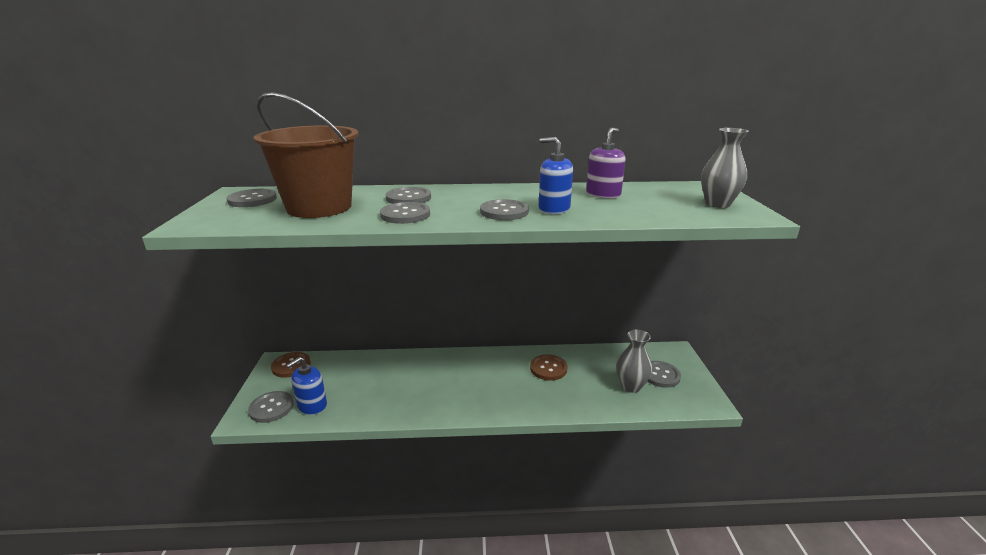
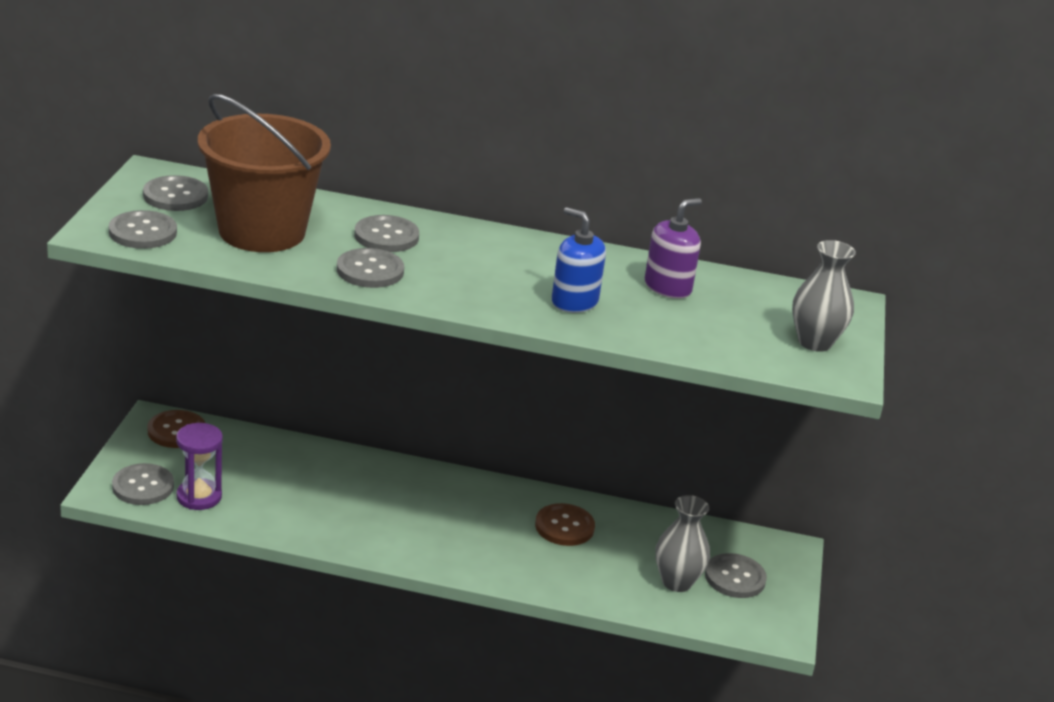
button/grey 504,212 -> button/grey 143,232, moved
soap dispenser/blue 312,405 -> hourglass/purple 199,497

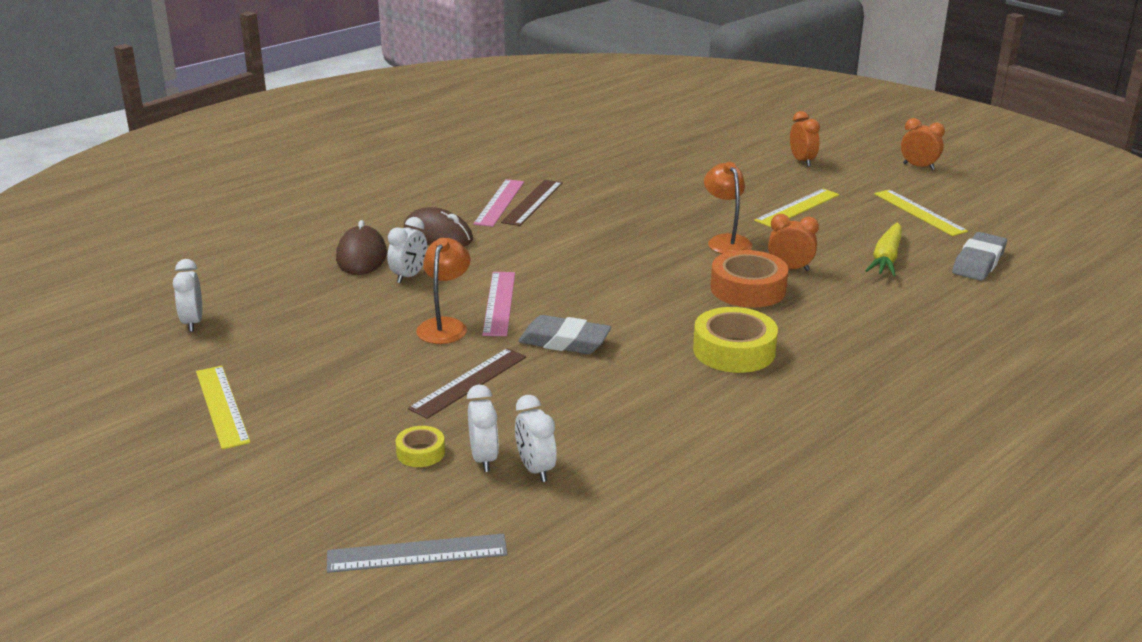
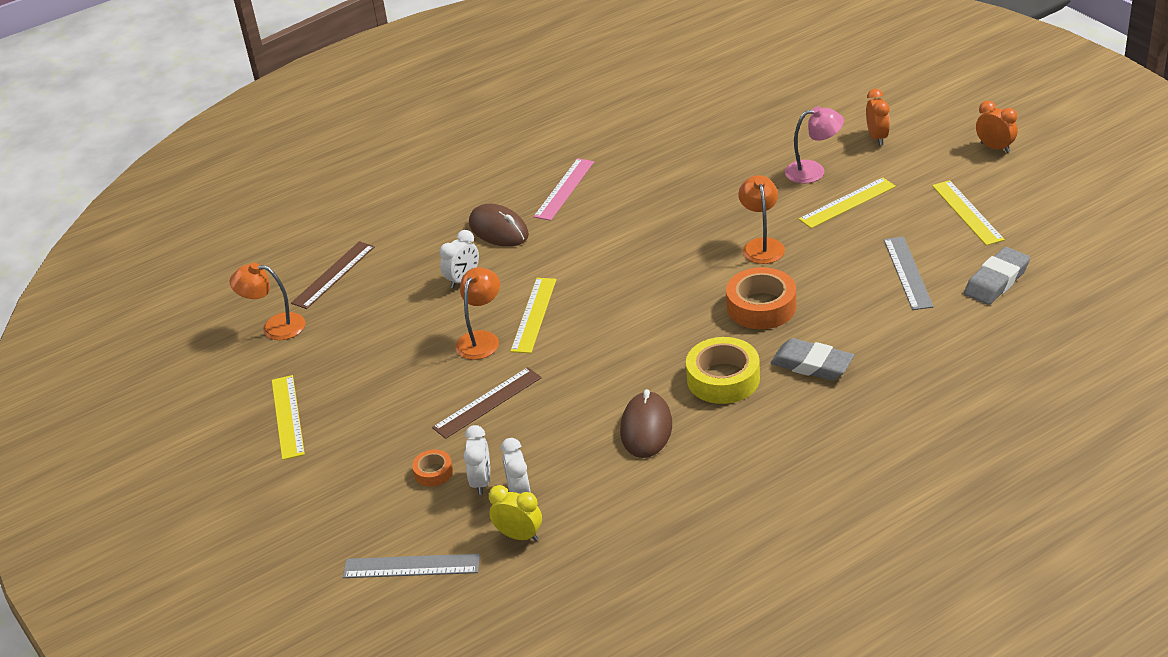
clock/orange 790,268 -> none
none -> clock/yellow 519,535
none -> lamp/pink 813,171
mouse/brown 361,256 -> mouse/brown 646,428, moved
ruler/brown 532,202 -> ruler/brown 333,275, moved
eraser/grey 564,341 -> eraser/grey 812,365, moved
clock/white 192,323 -> lamp/orange 275,326
carrot/yellow 886,258 -> ruler/grey 908,273
tape/yellow 420,452 -> tape/orange 433,472
ruler/pink 499,303 -> ruler/yellow 534,315

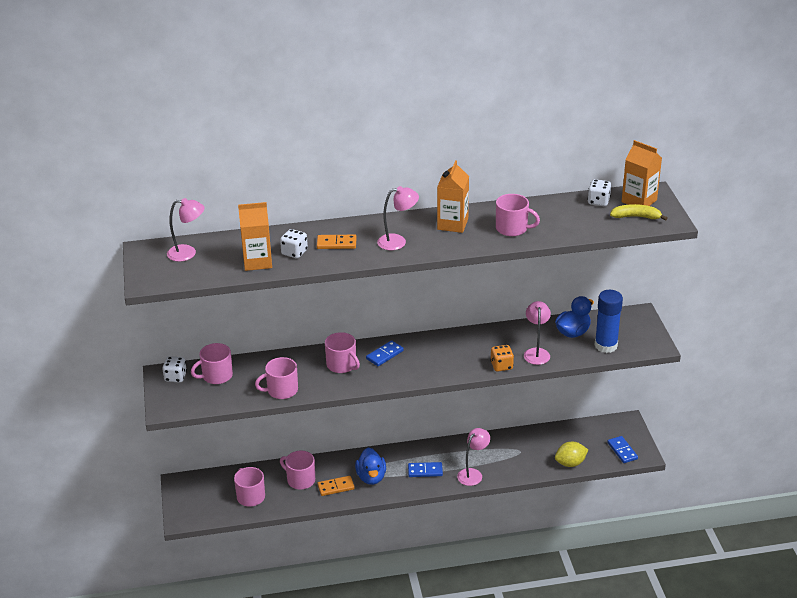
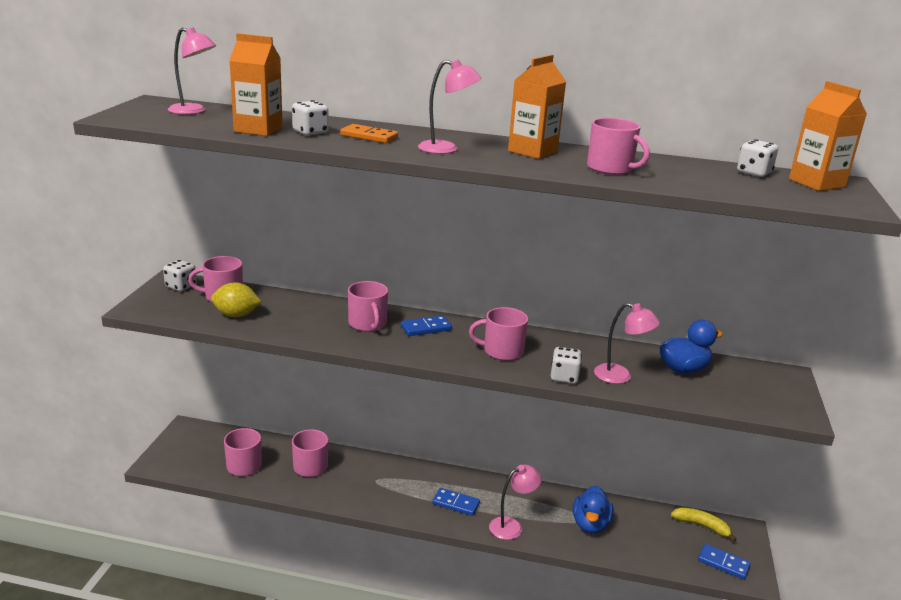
domino/orange 336,487 -> none
glue stick/blue 606,345 -> none
mug/pink 281,390 -> mug/pink 502,351, moved
duck/blue 371,477 -> duck/blue 590,524, moved
lemon/yellow 570,463 -> lemon/yellow 236,315, moved
banana/yellow 636,217 -> banana/yellow 702,526, moved
dice/orange 501,366 -> dice/white 564,377
lamp/pink 536,352 -> lamp/pink 620,376, 90 degrees clockwise
domino/blue 622,451 -> domino/blue 723,563, 60 degrees counterclockwise

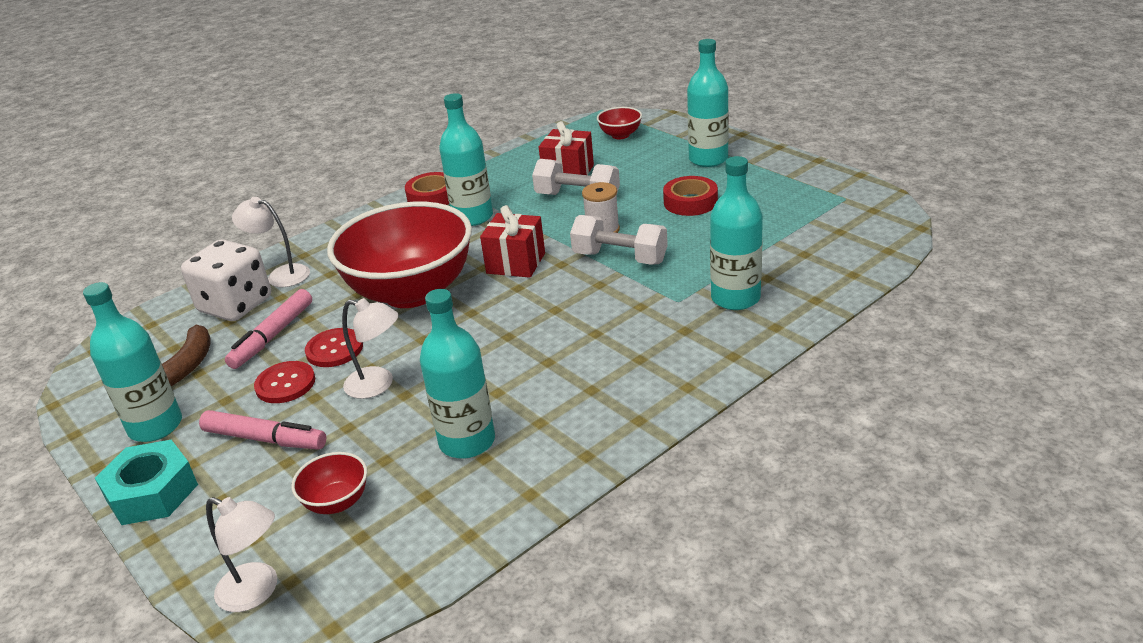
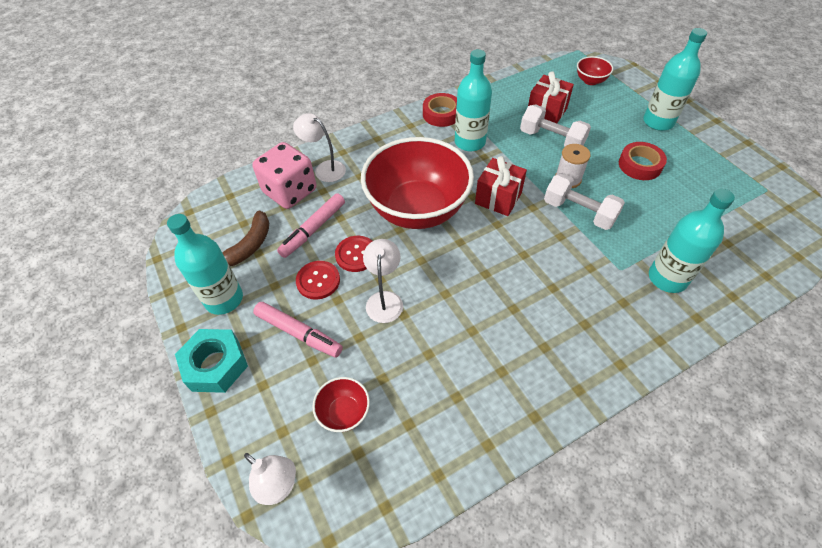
bottle/turquoise 467,441 -> none
dice/white 235,305 -> dice/pink 290,191
lamp/white 378,385 -> lamp/white 385,299, 120 degrees counterclockwise

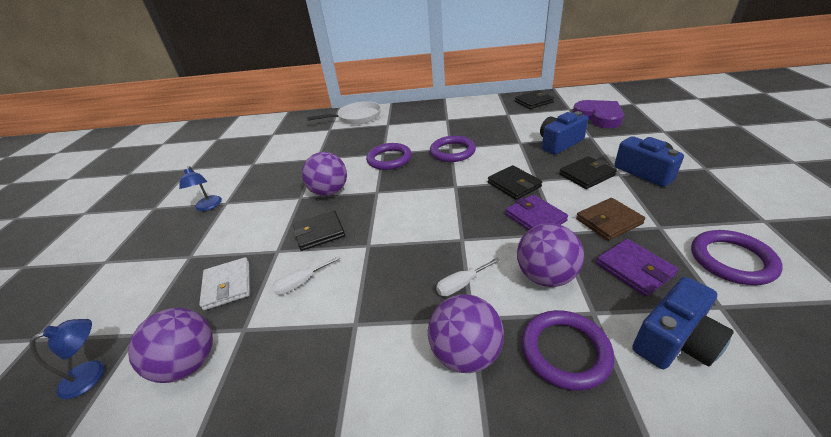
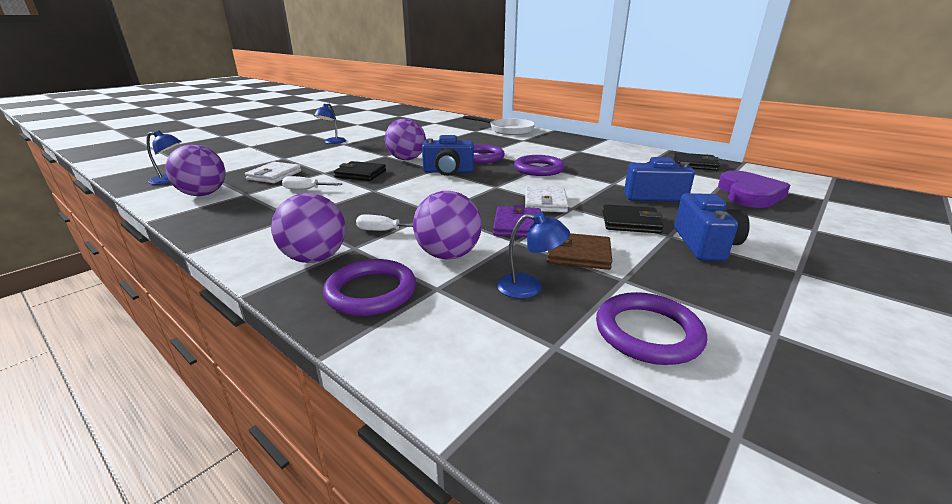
camera/blue 674,340 -> camera/blue 448,171, moved
wallet/purple 634,269 -> lamp/blue 529,287
wallet/black 514,185 -> wallet/white 545,203

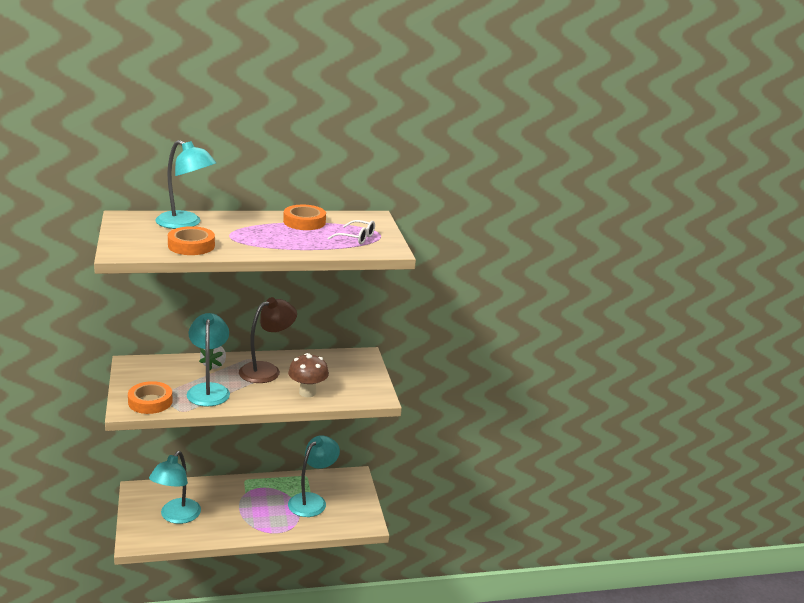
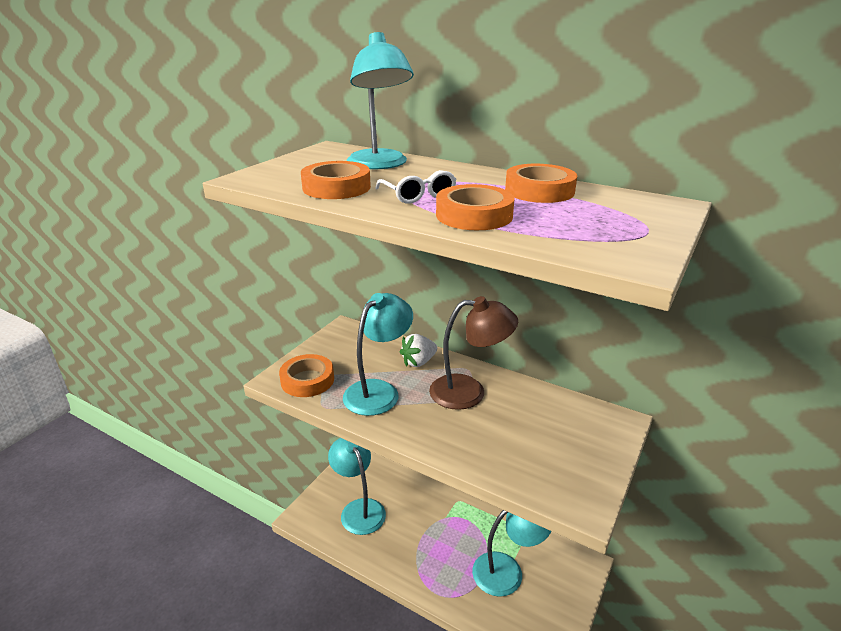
mushroom/brown 307,392 -> none
none -> tape/orange 474,215
glasses/white 356,238 -> glasses/white 418,195, moved
lamp/turquoise 176,516 -> lamp/turquoise 359,509, 90 degrees clockwise

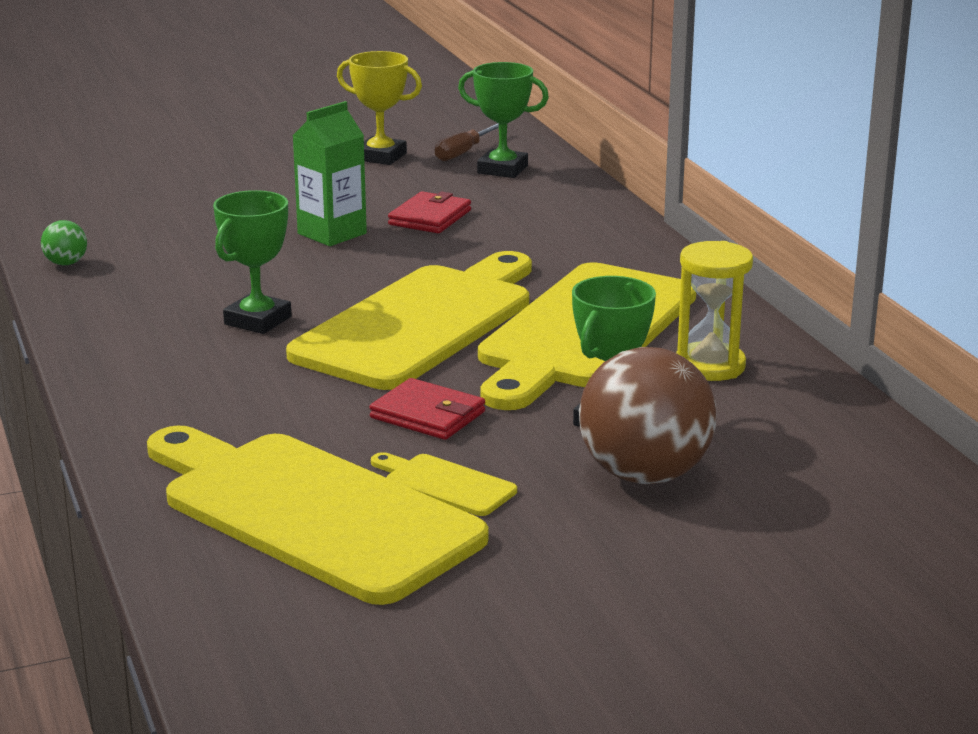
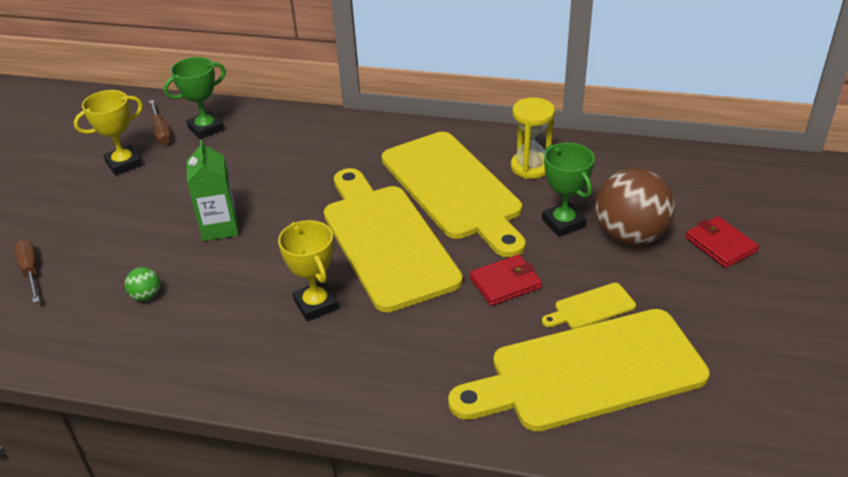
none -> screwdriver/brown 30,271
ball/green 66,263 -> ball/green 146,296, moved
wallet/red 430,217 -> wallet/red 720,245, moved
trophy/green 258,320 -> trophy/yellow 316,304

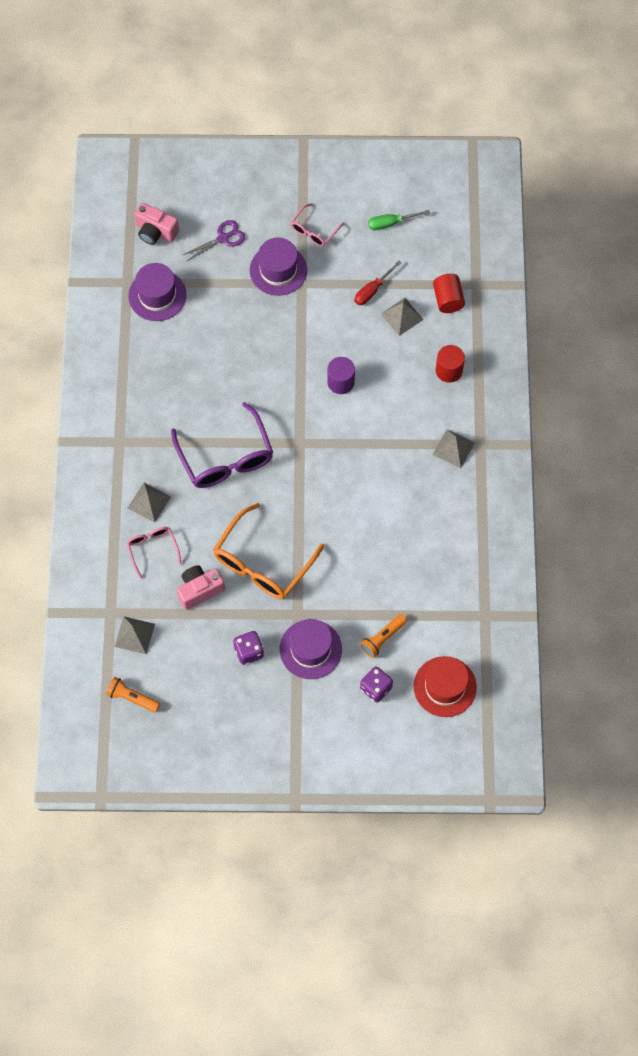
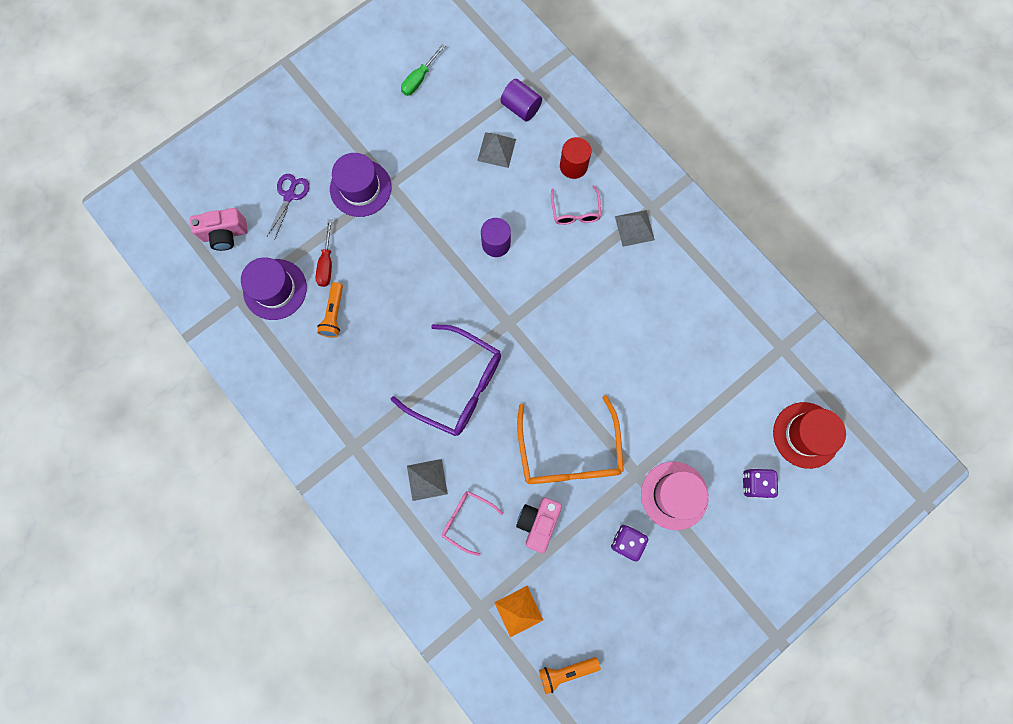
glasses/pink 314,231 -> glasses/pink 575,212, moved
screwdriver/red 372,290 -> screwdriver/red 327,263, moved
flashlight/orange 382,638 -> flashlight/orange 334,314, moved
pyramid/grey 134,635 -> pyramid/orange 518,611
hat/purple 310,649 -> hat/pink 674,495
cylinder/red 448,299 -> cylinder/purple 521,108

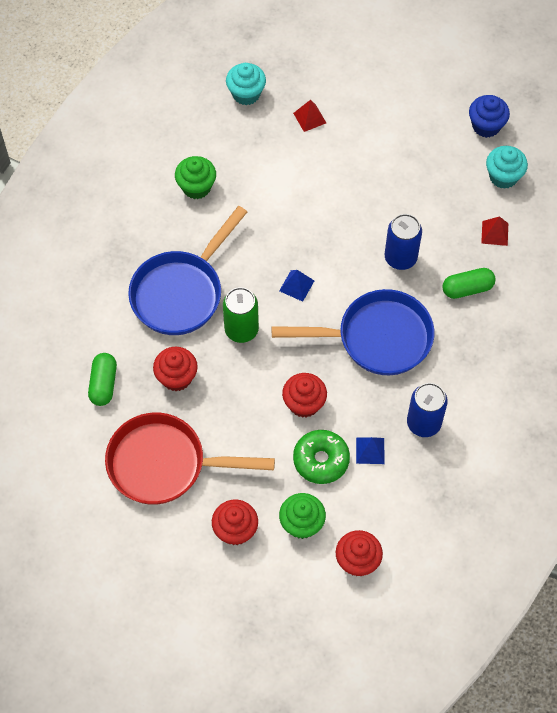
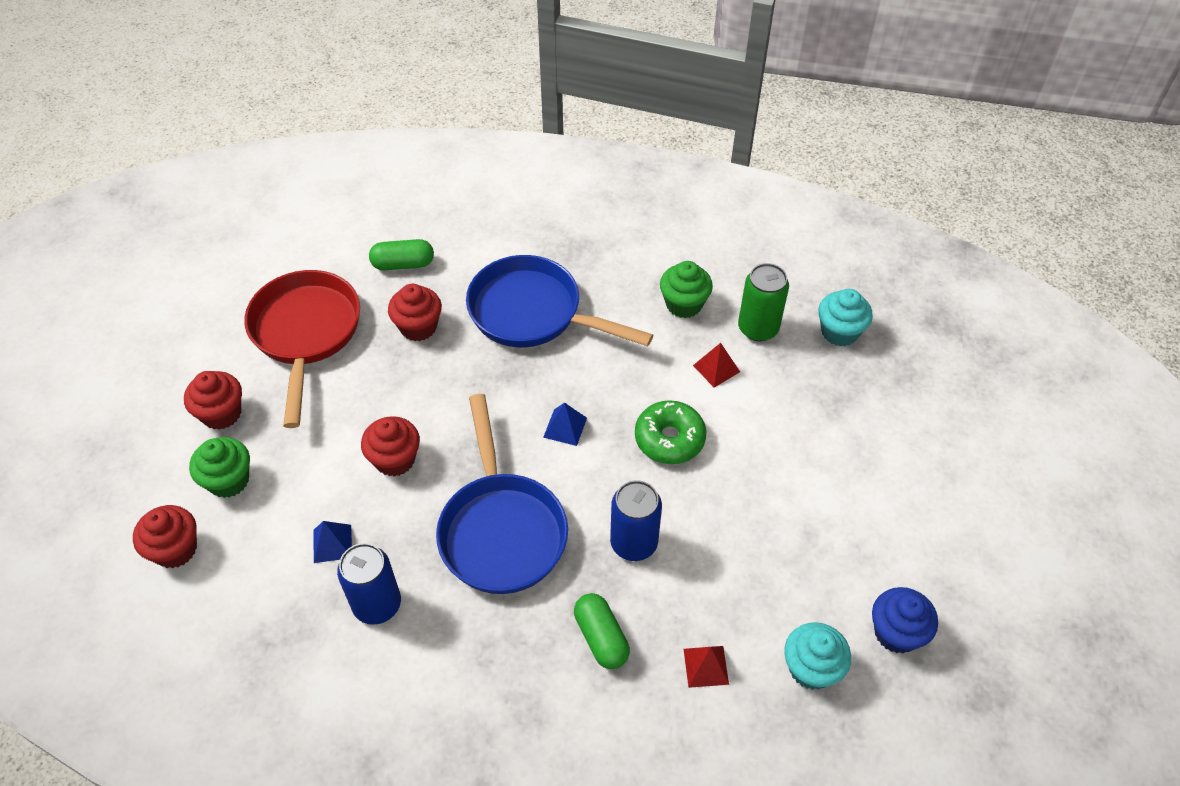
can/green 241,330 -> can/green 758,328, moved
pyramid/red 309,118 -> pyramid/red 716,368, moved
donut/green 321,460 -> donut/green 669,439, moved

